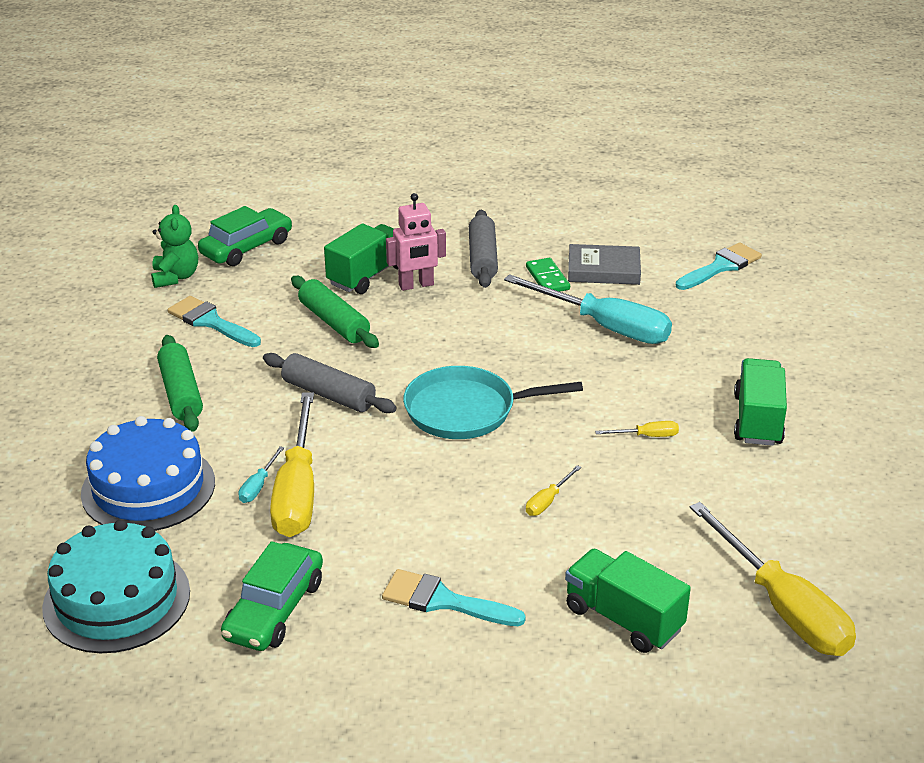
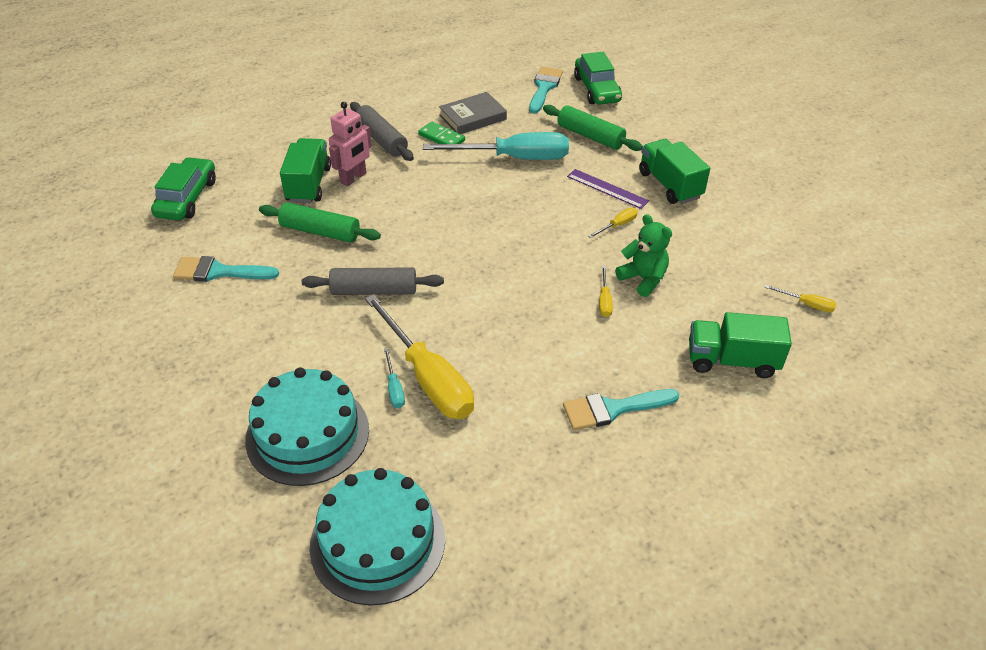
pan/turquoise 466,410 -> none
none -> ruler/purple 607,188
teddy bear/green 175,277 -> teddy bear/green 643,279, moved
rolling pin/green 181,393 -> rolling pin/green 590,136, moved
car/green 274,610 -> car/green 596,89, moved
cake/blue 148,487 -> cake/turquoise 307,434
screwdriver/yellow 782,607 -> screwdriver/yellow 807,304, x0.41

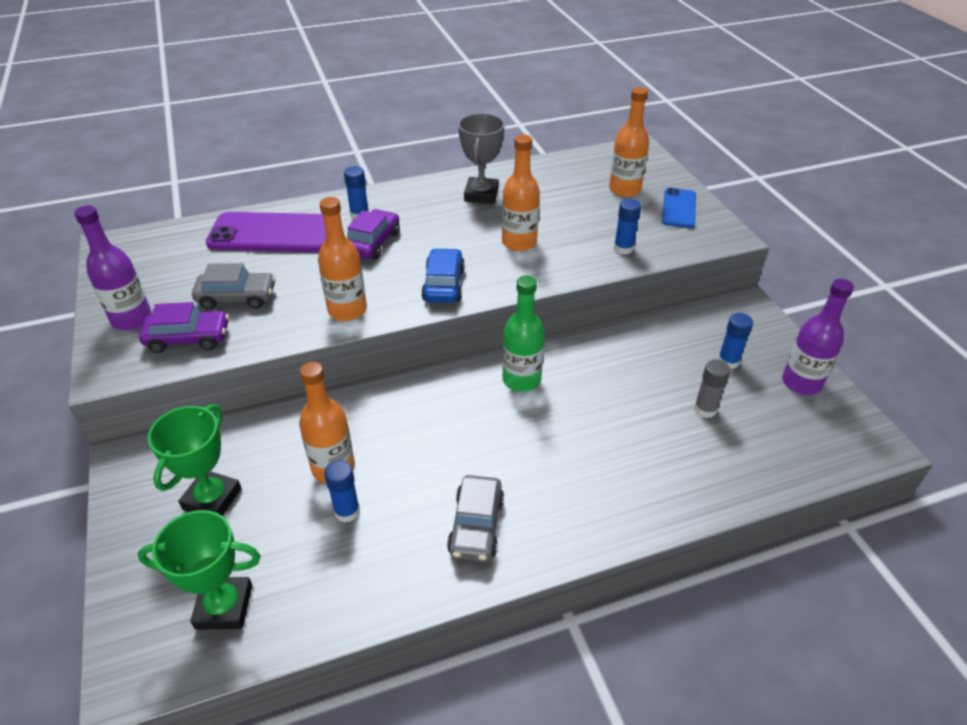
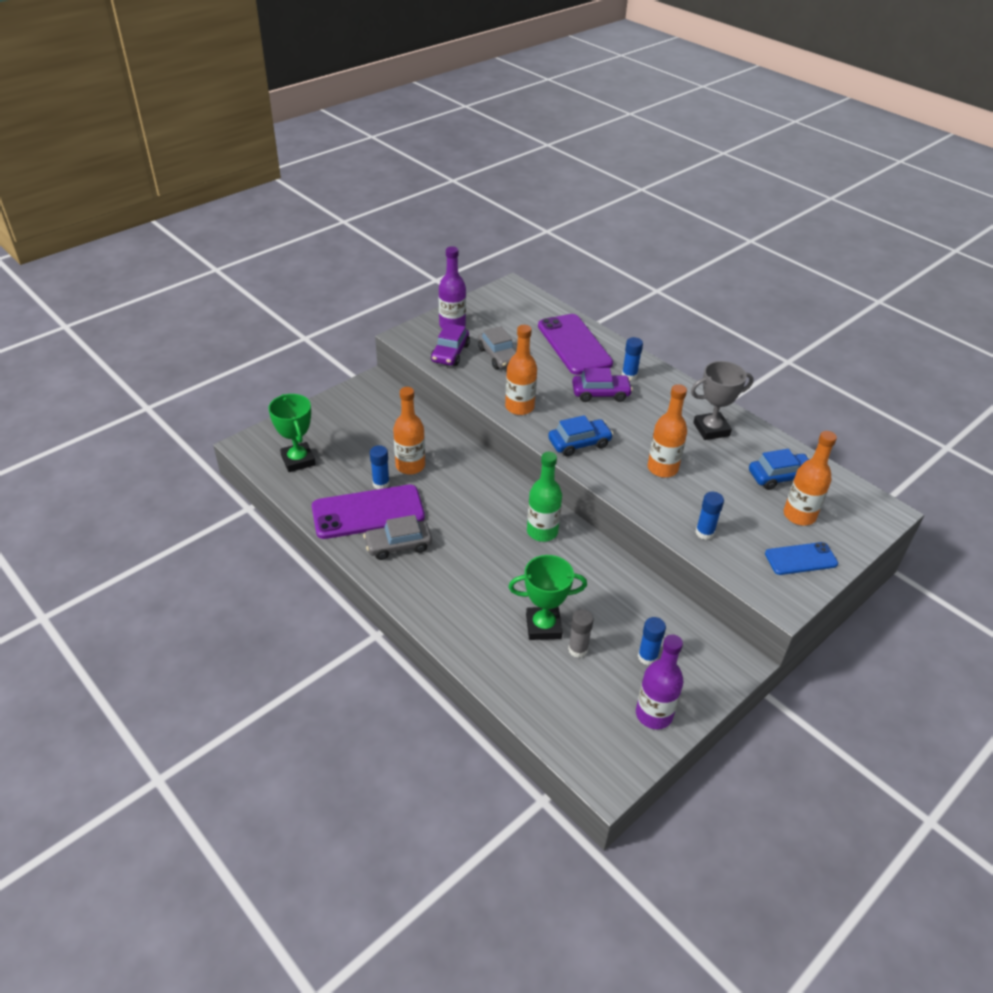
none -> phone/purple 368,512
none -> car/blue 779,477
trophy/green 212,499 -> trophy/green 543,626, moved
car/purple 188,338 -> car/purple 450,353, 45 degrees clockwise

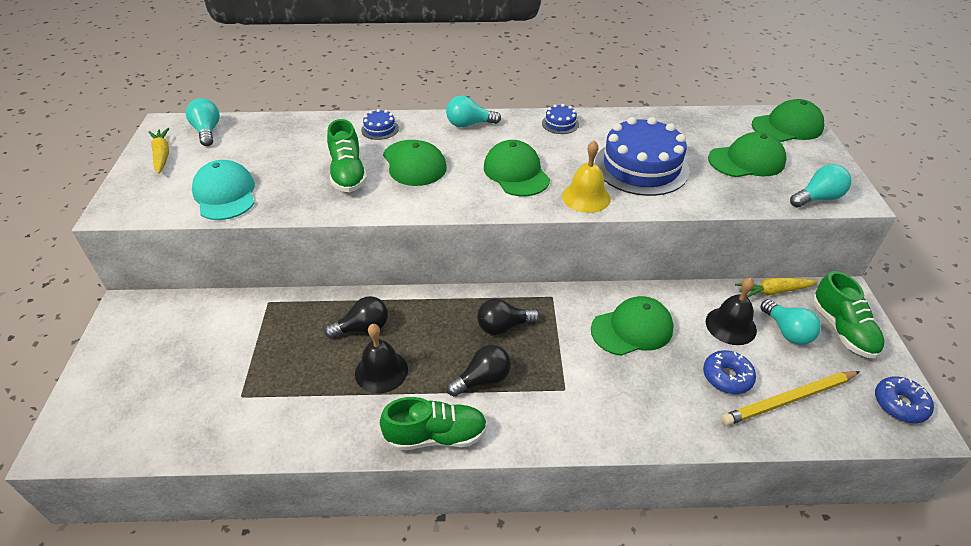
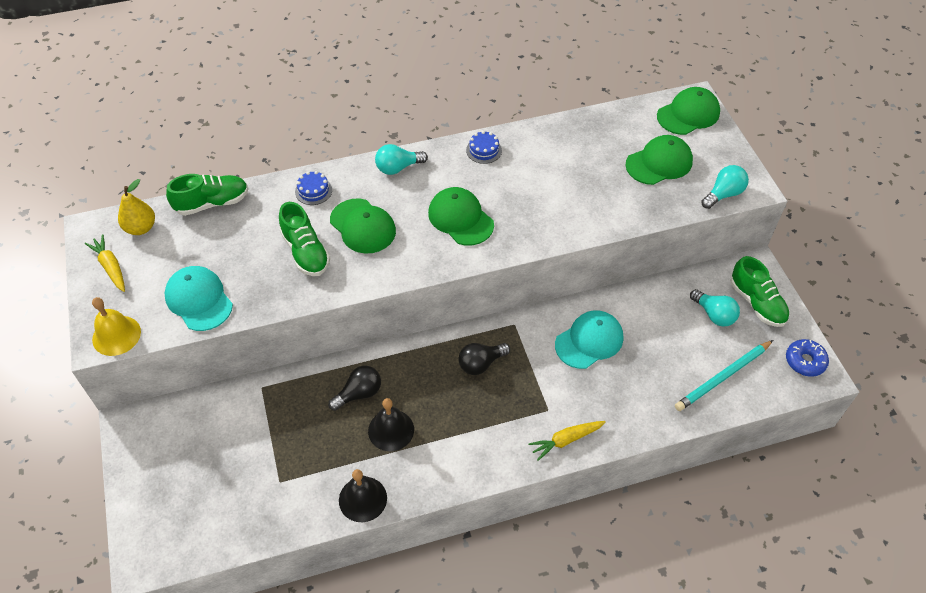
light bulb/black 483,379 -> none
cake/blue 641,167 -> none
donut/blue 727,377 -> none
shoe/green 436,436 -> shoe/green 212,203, moved
bell/yellow 586,197 -> bell/yellow 116,335, moved
bell/black 731,325 -> bell/black 363,499, moved
carrot/yellow 773,291 -> carrot/yellow 566,440, moved
light bulb/turquoise 207,131 -> pear/yellow 141,228
cap/green 632,329 -> cap/turquoise 589,341
pencil/yellow 788,400 -> pencil/turquoise 723,377

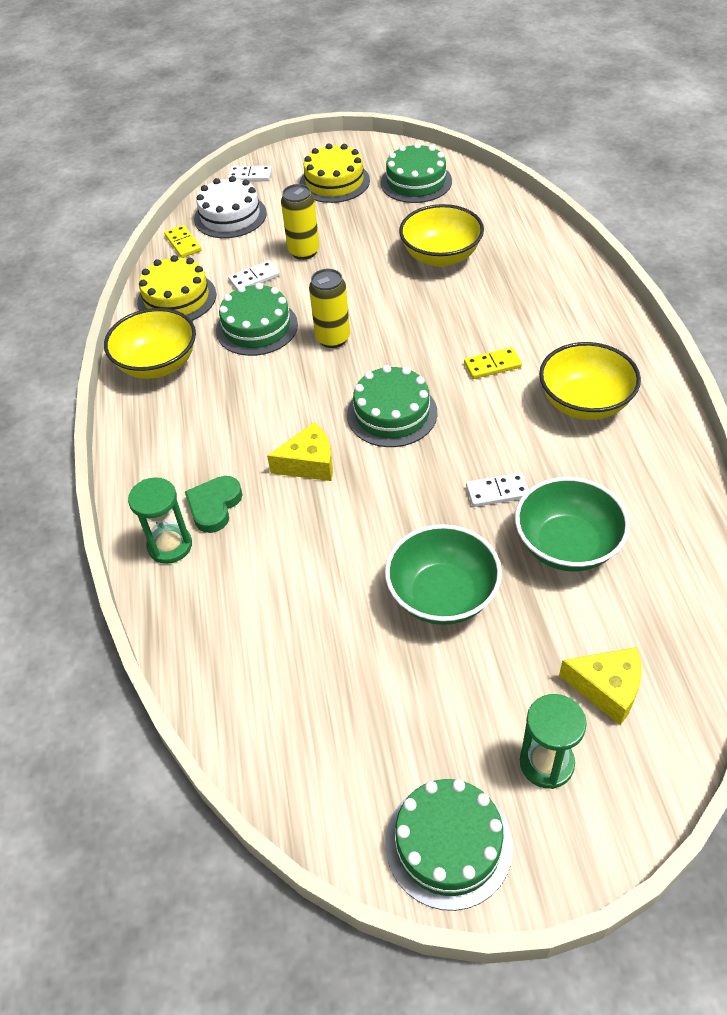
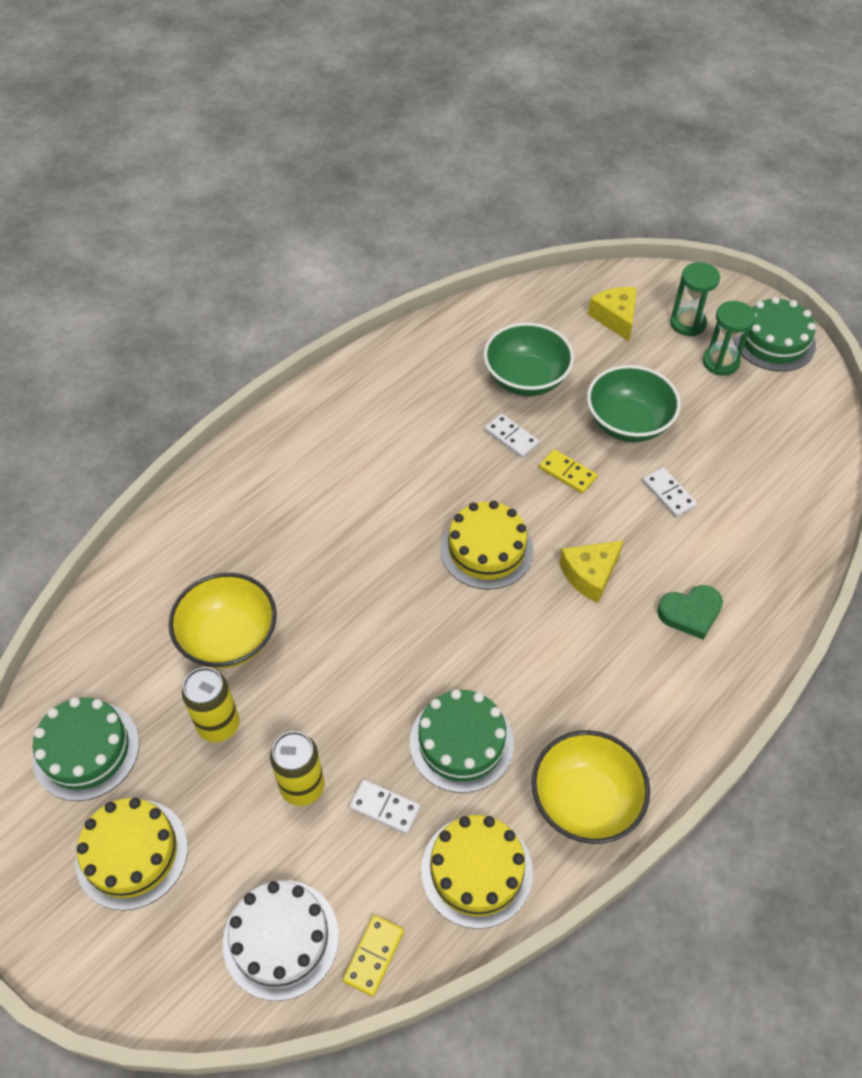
bowl/yellow 584,403 -> none
hourglass/green 170,546 -> hourglass/green 720,362, moved
domino/white 250,176 -> domino/white 668,494, moved
can/yellow 333,338 -> can/yellow 218,725, moved
domino/yellow 492,365 -> domino/yellow 567,473, moved
cake/green 392,413 -> cake/yellow 486,549
cheese/yellow 309,463 -> cheese/yellow 590,575, 75 degrees counterclockwise

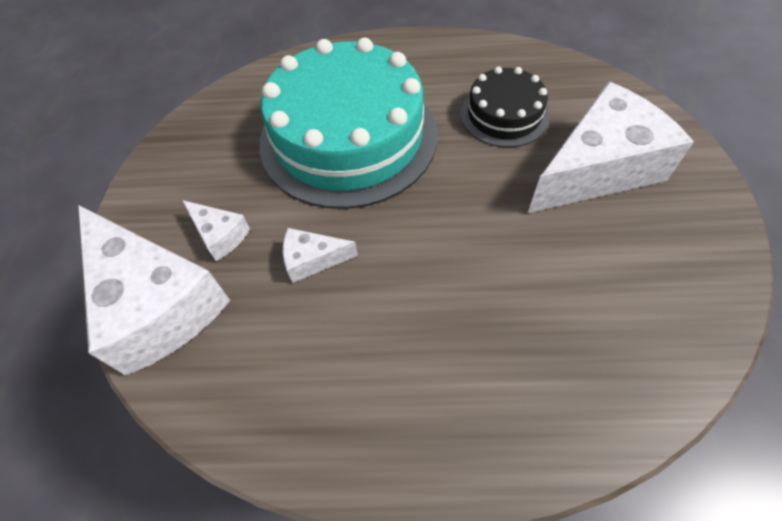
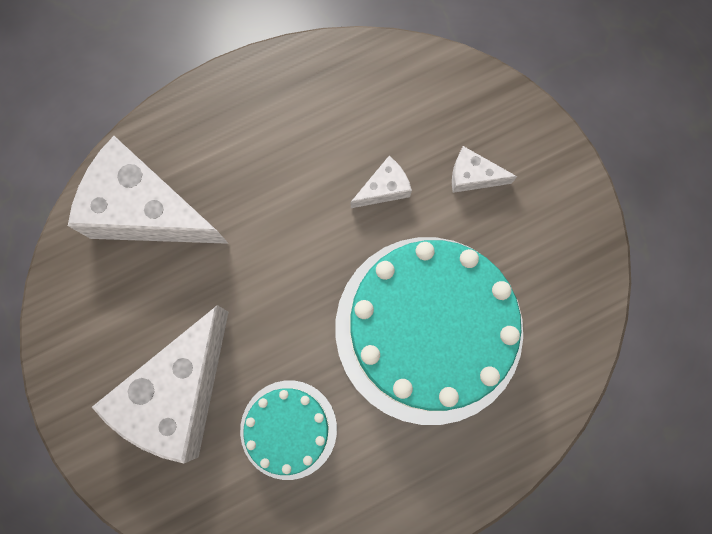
cheese/white 157,303 -> cheese/white 147,210, moved
cake/black 504,115 -> cake/turquoise 288,429

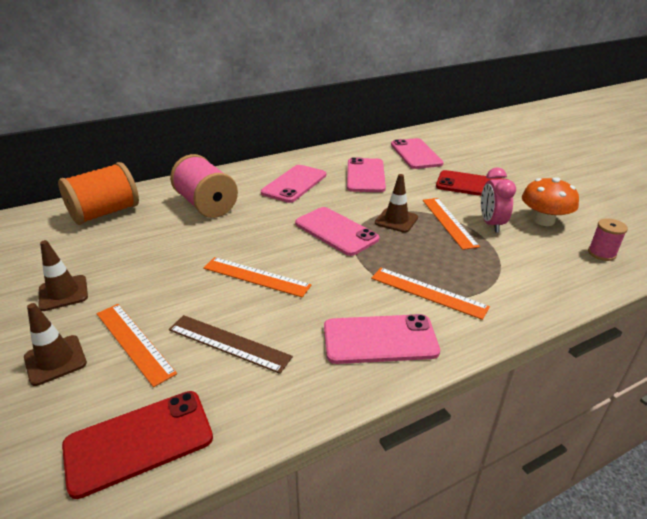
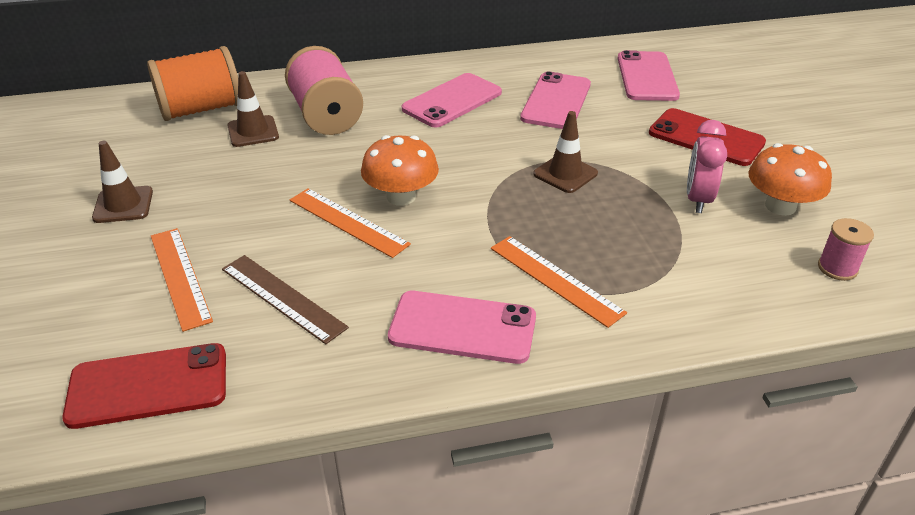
phone/pink 336,231 -> none
ruler/orange 448,222 -> none
none -> mushroom/orange 401,196
traffic cone/brown 55,360 -> traffic cone/brown 253,131, moved

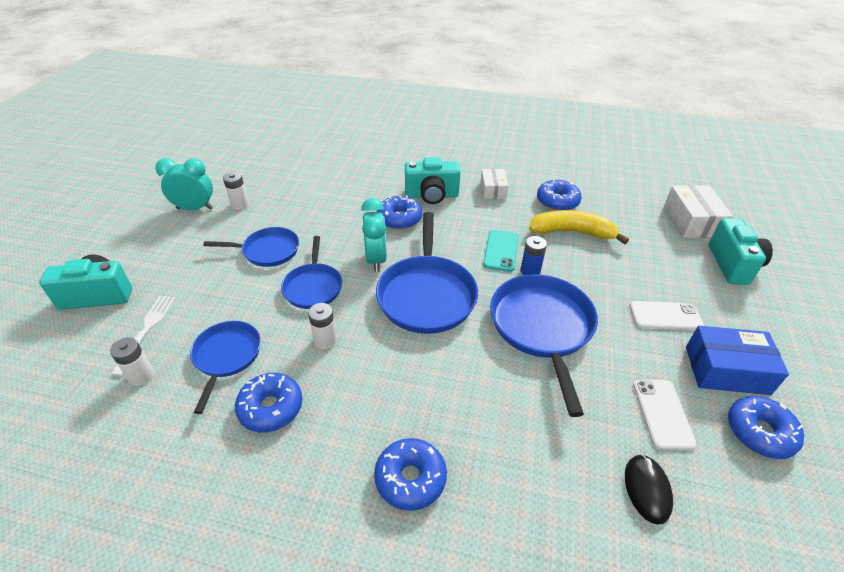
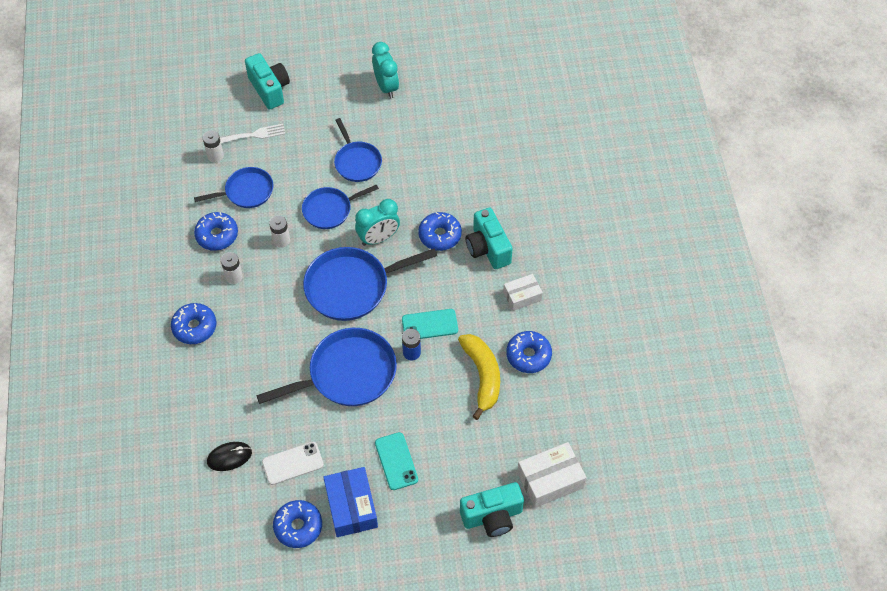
battery/white 240,205 -> battery/white 234,276, moved
phone/white 665,316 -> phone/turquoise 396,461

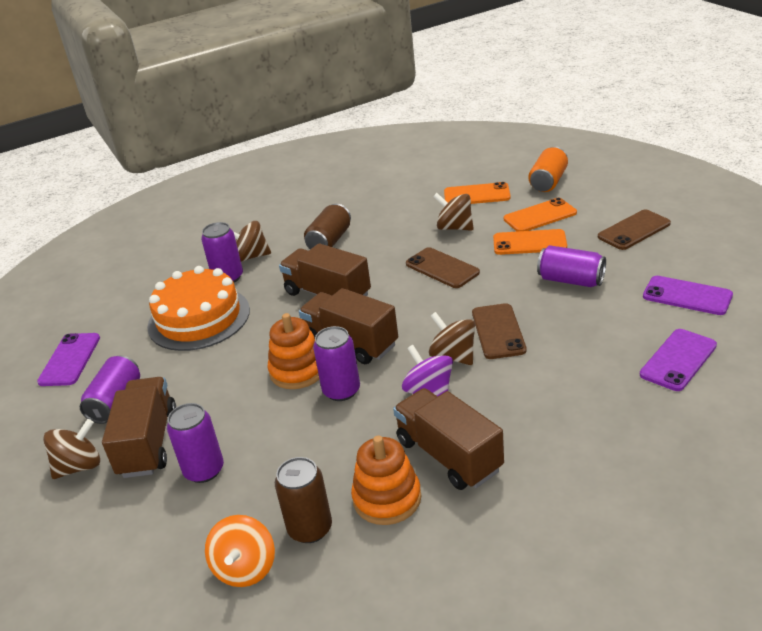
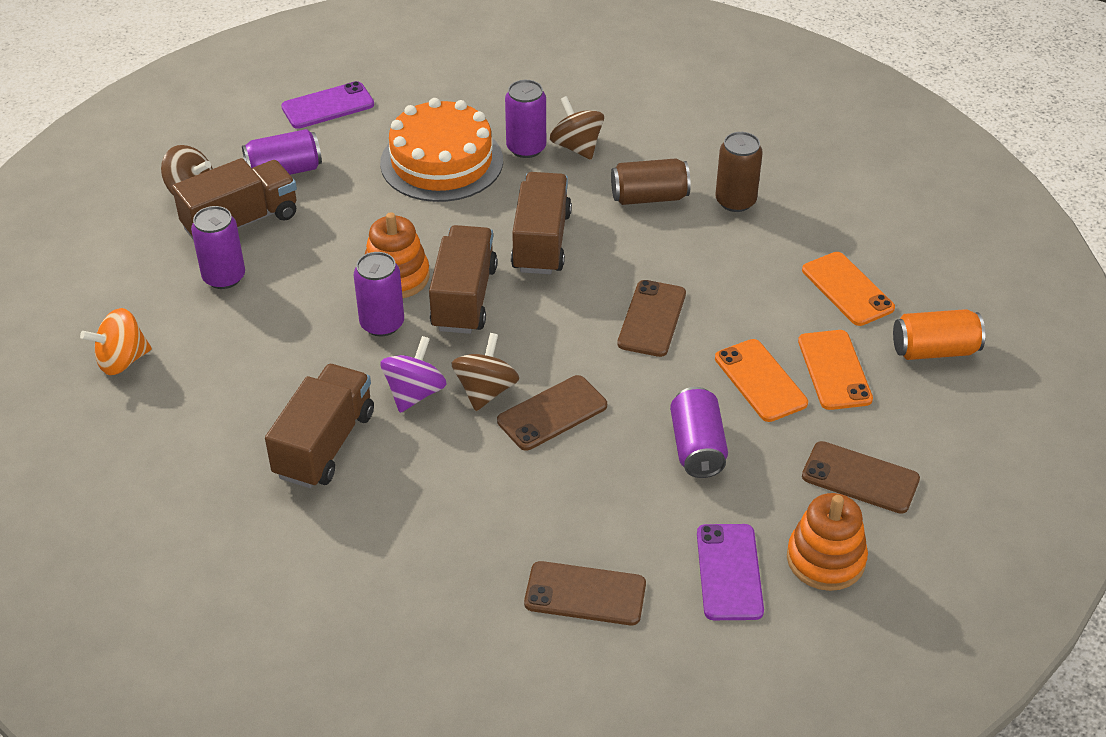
spinning top/brown 455,227 -> none
can/brown 310,528 -> can/brown 735,201, moved
stacking toy/orange 387,498 -> stacking toy/orange 825,559, moved
phone/purple 678,360 -> phone/brown 585,594
phone/orange 540,216 -> phone/orange 834,370, 45 degrees clockwise

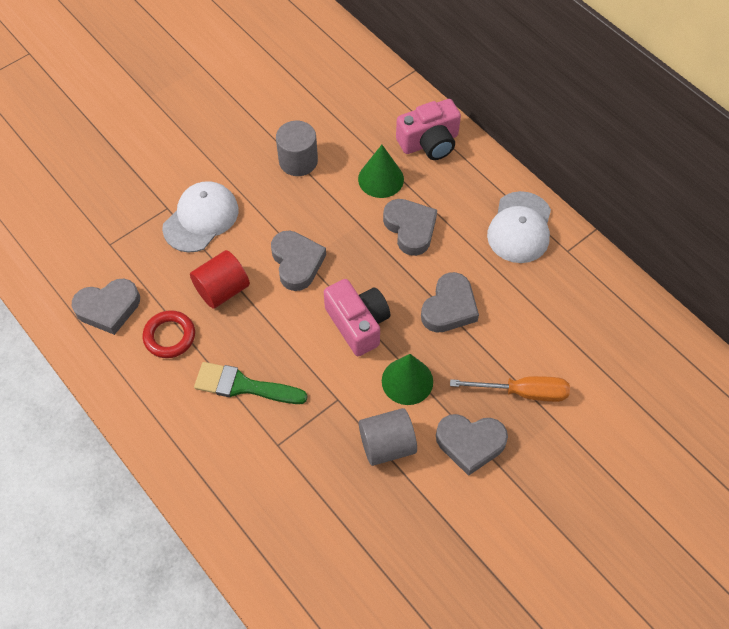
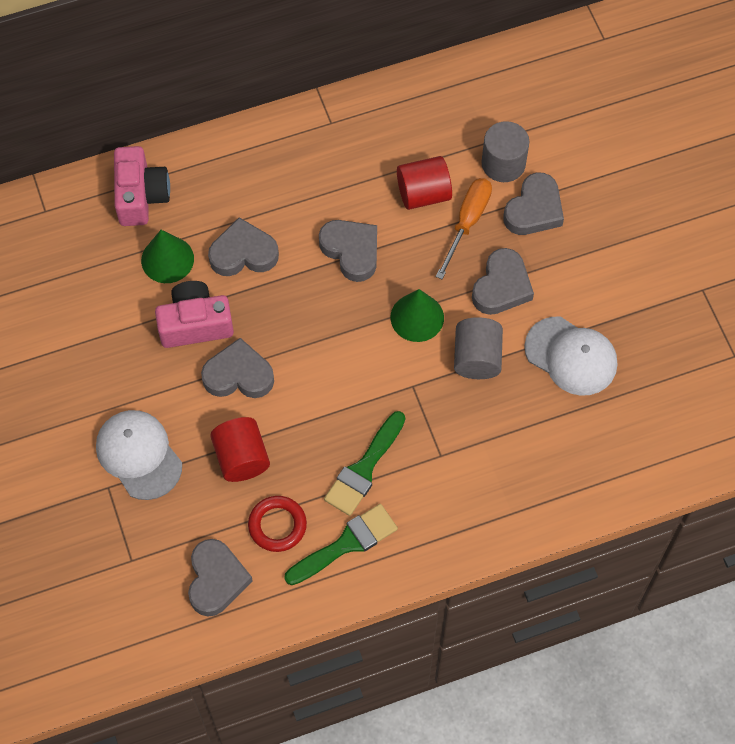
none -> brush/green 346,544
none -> cylinder/red 423,193
none -> heart/grey 534,209
cylinder/grey 298,161 -> cylinder/grey 503,163, moved
camera/pink 358,323 -> camera/pink 195,324, moved
cap/white 520,228 -> cap/white 571,356, moved

